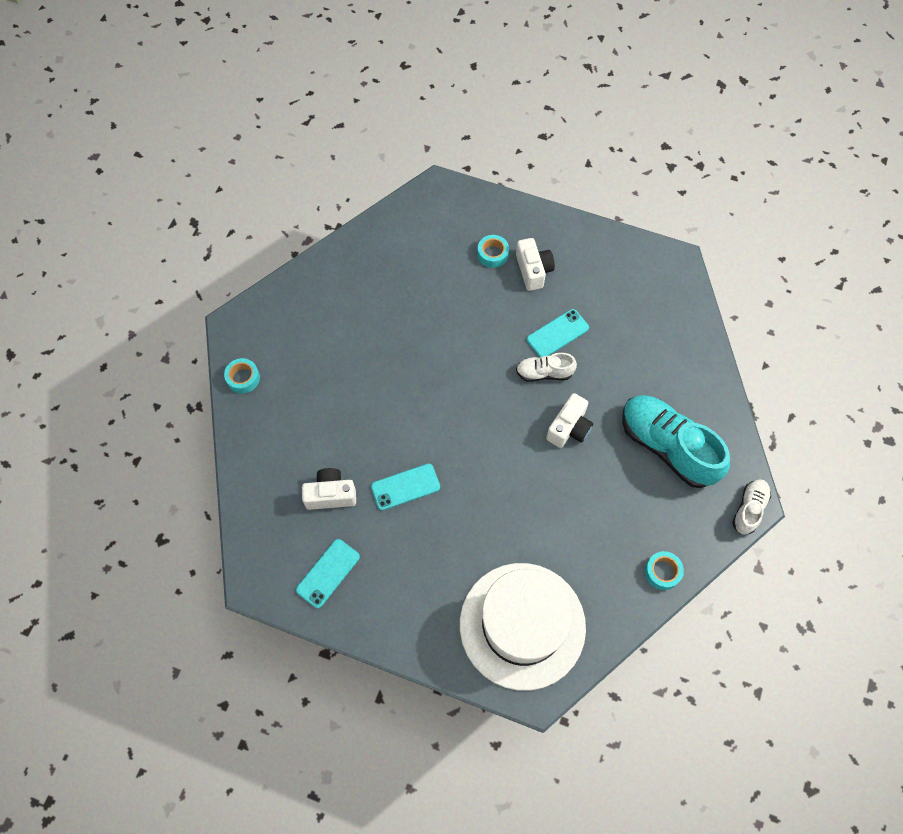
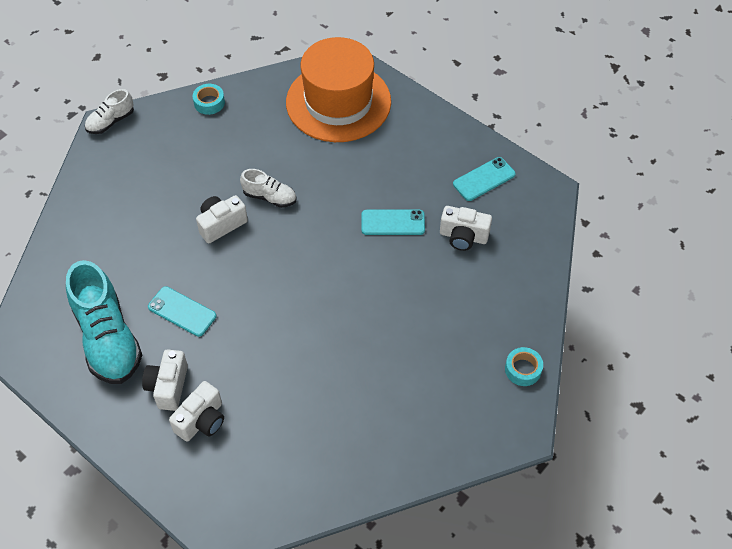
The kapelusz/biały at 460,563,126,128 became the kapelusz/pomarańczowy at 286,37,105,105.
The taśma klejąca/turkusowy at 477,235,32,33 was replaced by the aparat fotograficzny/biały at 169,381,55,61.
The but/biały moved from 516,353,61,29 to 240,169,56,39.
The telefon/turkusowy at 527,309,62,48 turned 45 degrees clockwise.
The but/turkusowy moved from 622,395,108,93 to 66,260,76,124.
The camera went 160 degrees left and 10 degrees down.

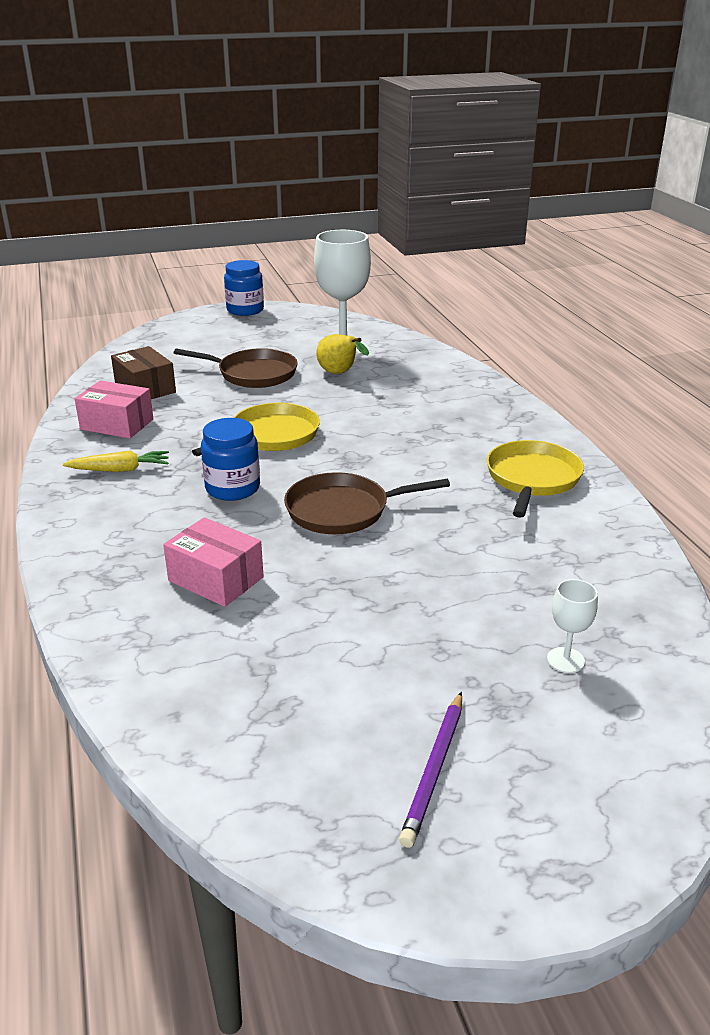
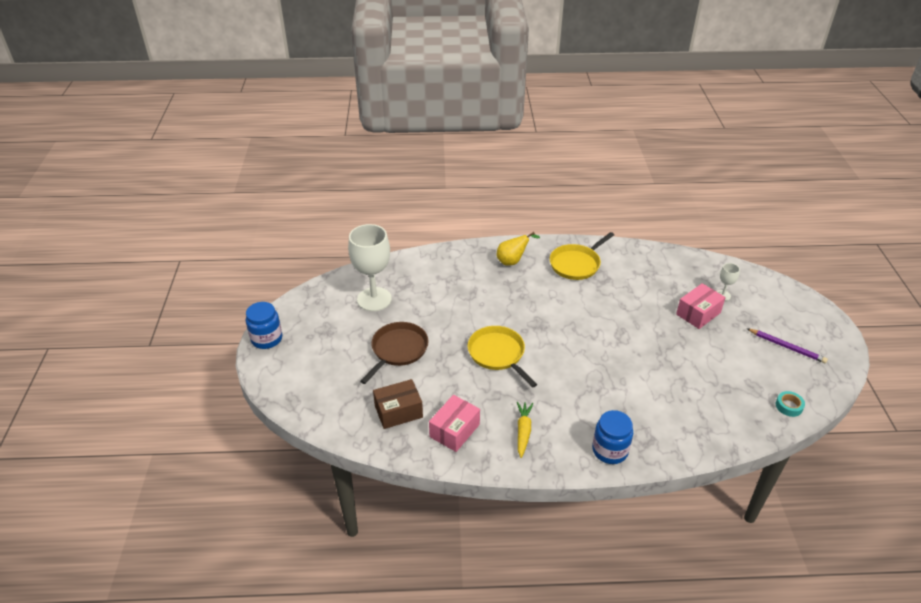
The pudełko/różowy moved from 163,517,101,90 to 676,283,50,46.
The słoik/niebieski moved from 201,418,59,83 to 592,410,41,54.
The patelnia/brązowy at 284,472,166,62 disappeared.
The gruszka/żółty moved from 316,334,53,40 to 497,232,43,34.
The patelnia/żółty at 487,440,97,78 turned 75 degrees counterclockwise.
The taśma klejąca/turkusowy at 775,391,30,26 appeared.
The camera went 75 degrees left and 10 degrees up.

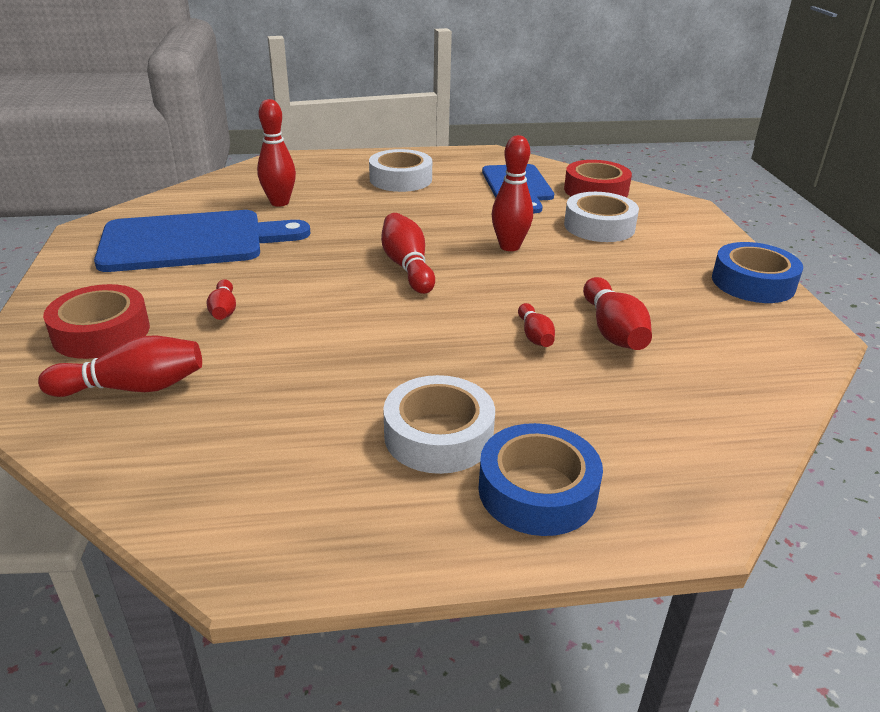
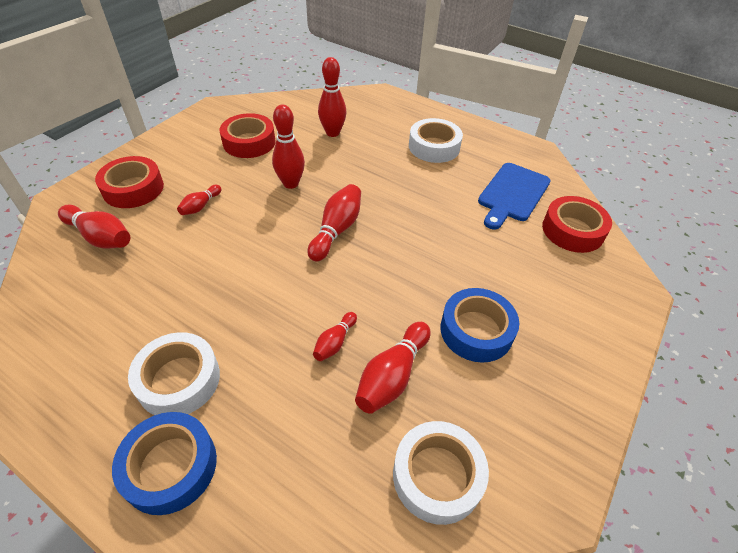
The deska do krojenia/niebieski at 94,210,216,62 was replaced by the taśma klejąca/czerwony at 220,113,56,45.
The kręgiel/czerwony moved from 491,135,42,116 to 272,105,33,84.
The taśma klejąca/biały moved from 564,192,75,50 to 393,421,96,104.
The taśma klejąca/niebieski moved from 712,242,91,61 to 440,288,79,74.
The camera went 40 degrees right and 15 degrees up.

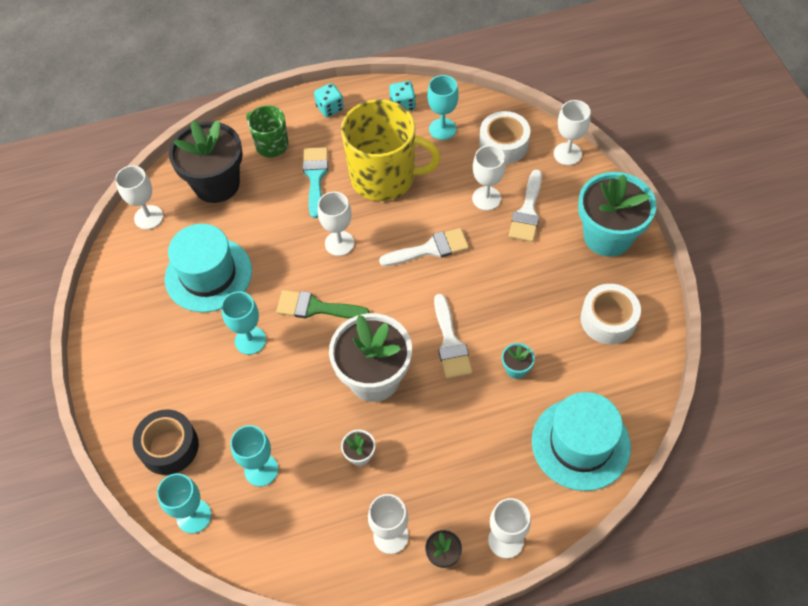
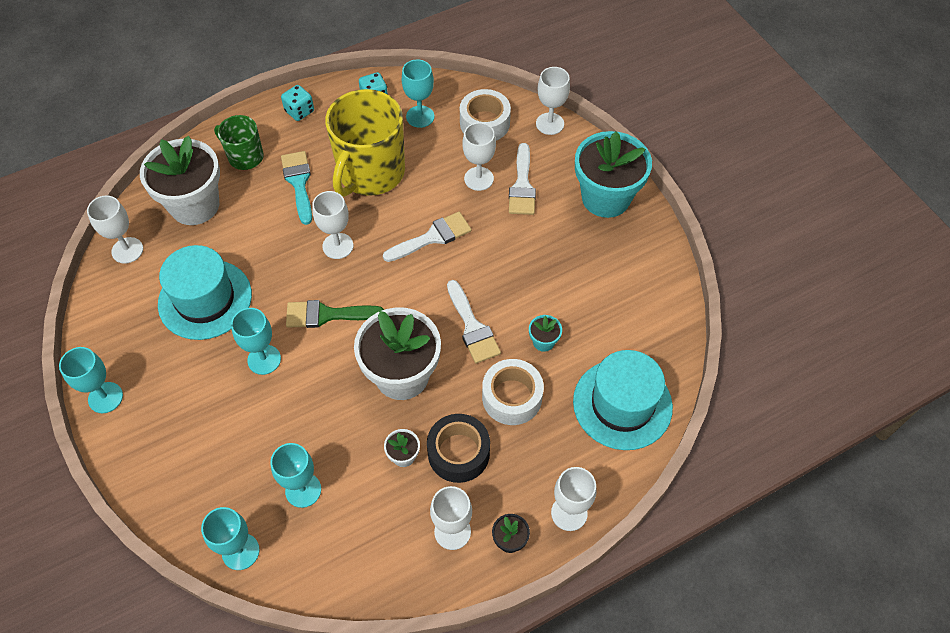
The taśma klejąca/czarny moved from 133,409,66,66 to 427,414,63,69.
The doniczka/czarny at 169,120,74,83 became the doniczka/biały at 140,136,80,89.
The kubek/żółty at 341,99,100,102 turned 120 degrees clockwise.
The taśma klejąca/biały moved from 580,284,61,60 to 482,359,62,66.
The kielich/turkusowy at 59,347,64,66 appeared.
The camera went 15 degrees left and 0 degrees up.

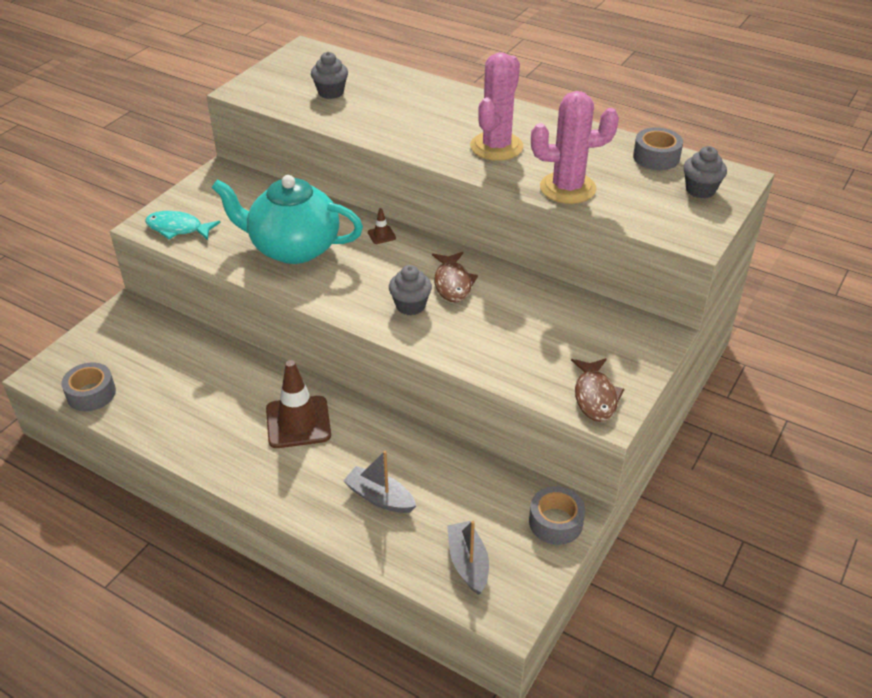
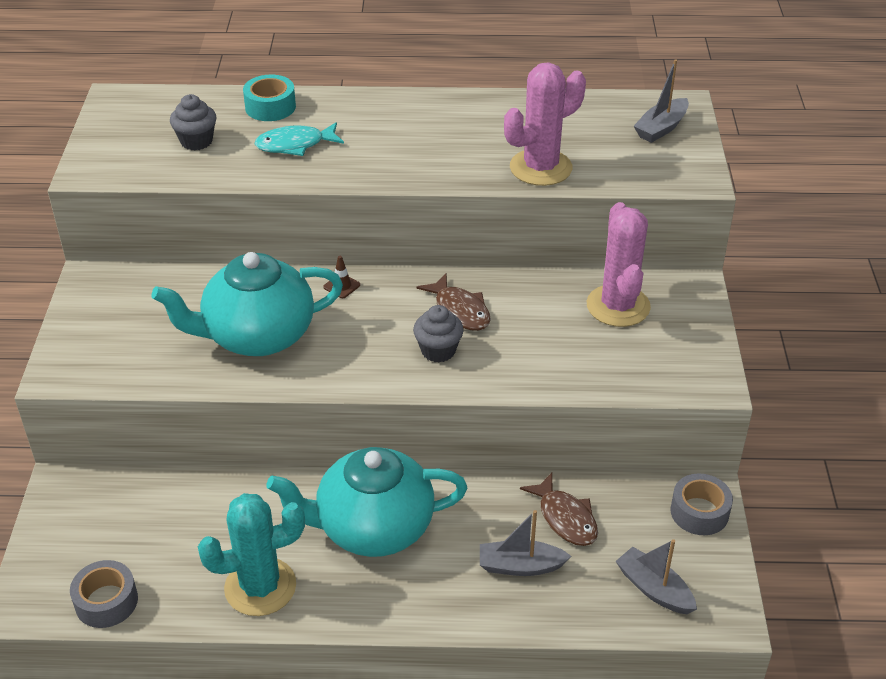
The ryba/turkusowy moved from 145,211,75,29 to 255,122,89,34.
The pachołek/brązowy at 266,360,65,88 was replaced by the imbryk/turkusowy at 266,447,201,110.
The kaktus/różowy moved from 470,52,53,109 to 587,202,64,125.
The ryba/brązowy moved from 571,358,53,64 to 520,473,78,73.
The taśma klejąca/szary at 633,128,50,42 disappeared.
The muffinka/szary at 683,146,44,52 was replaced by the łódka/szary at 634,59,55,84.
The kaktus/turkusowy at 198,493,107,123 appeared.
The taśma klejąca/turkusowy at 243,75,53,46 appeared.
The camera went 30 degrees left and 0 degrees up.

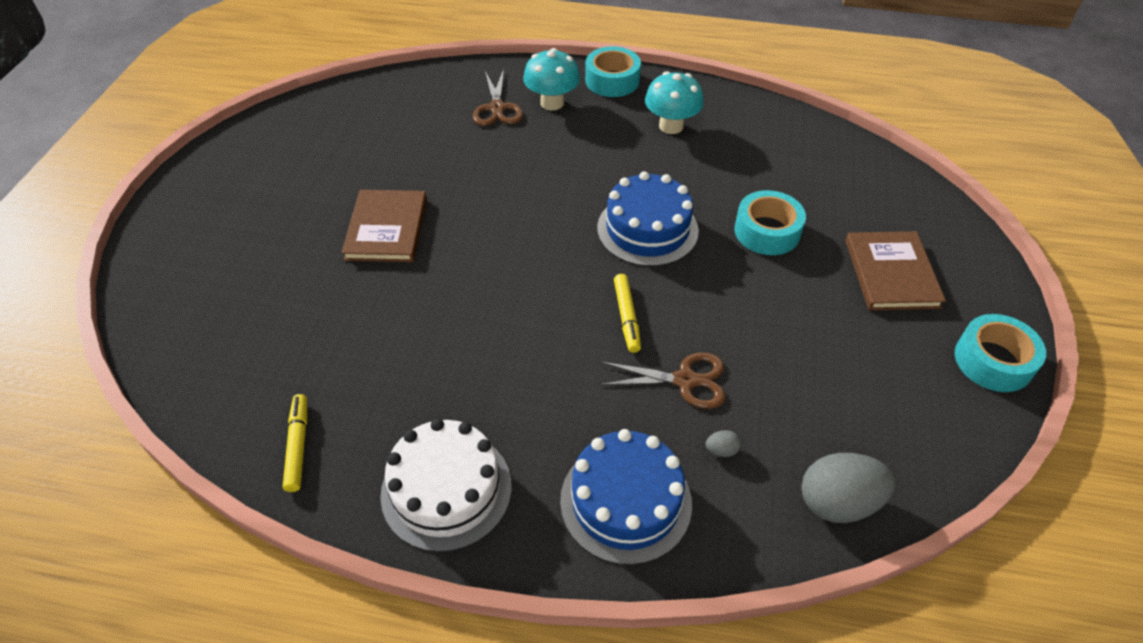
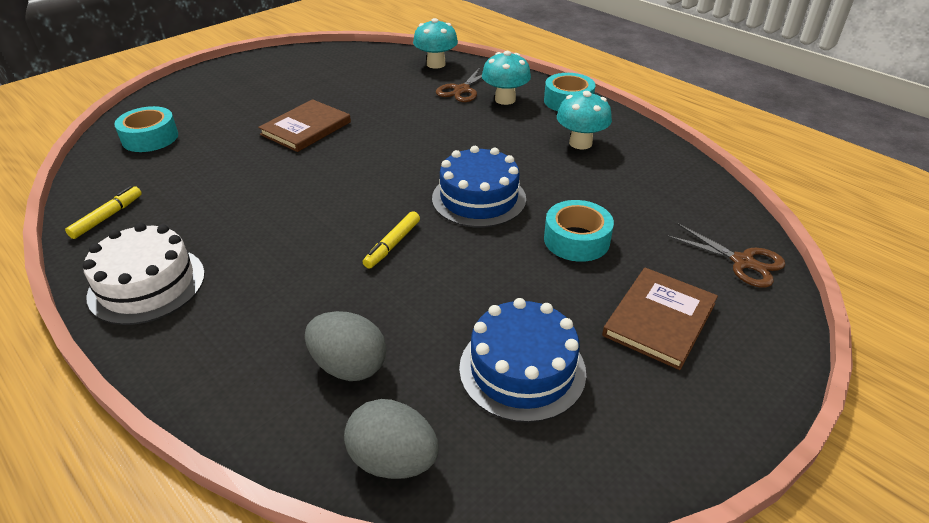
The tort/niebieski moved from 560,429,132,136 to 459,298,127,125.
The nożyczki/brązowy moved from 599,352,127,57 to 667,223,118,65.
The jajko/szary at 705,430,36,27 changed to 2.40 times the size.
The taśma klejąca/turkusowy moved from 955,314,91,78 to 114,106,64,46.
The grzyb/turkusowy at 413,18,45,51 appeared.
The camera went 35 degrees right and 10 degrees down.

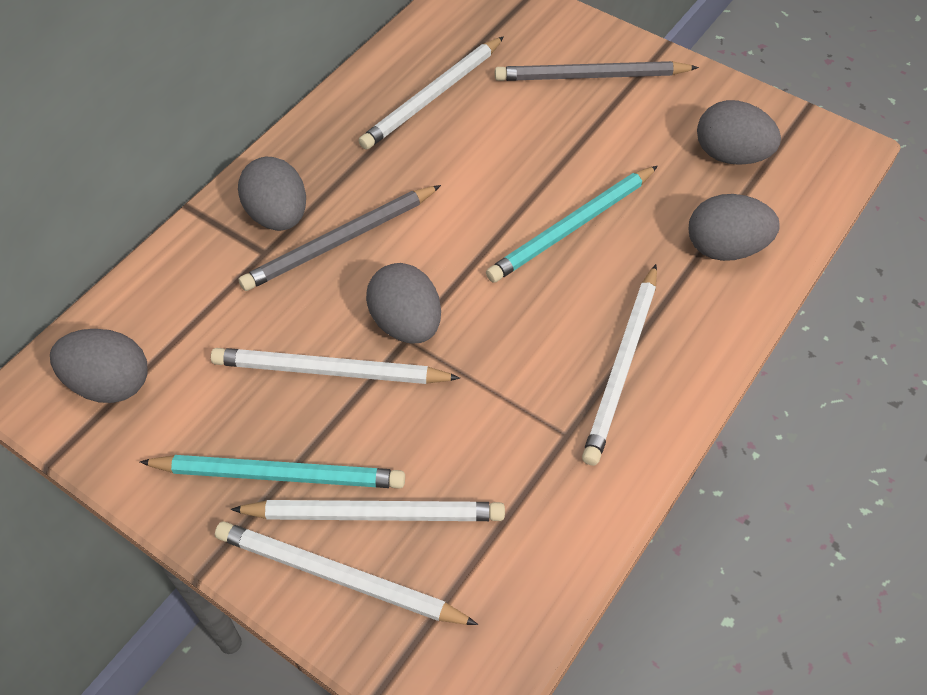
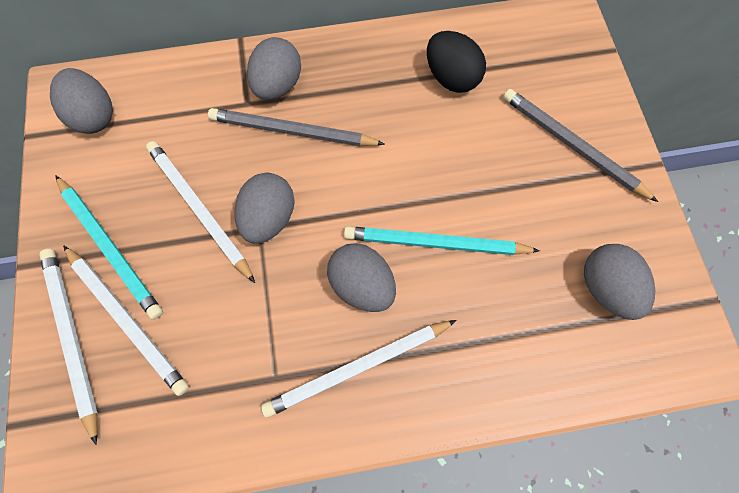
The ołówek/biały at 359,36,145,114 was replaced by the jajko/czarny at 427,31,59,62.
The jajko/szary moved from 688,194,91,67 to 327,243,69,69.
The camera went 45 degrees right and 15 degrees up.

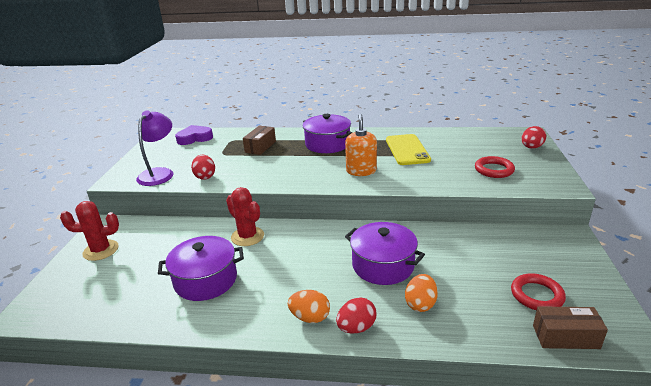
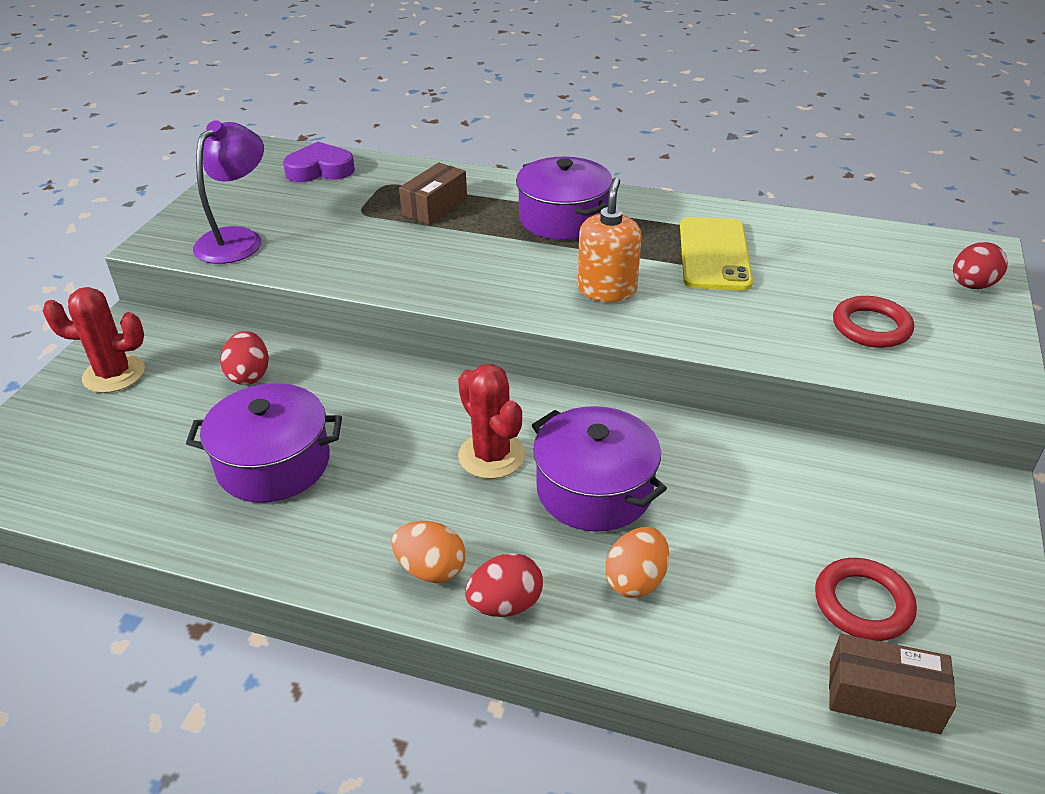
The jajko/czerwony moved from 191,155,24,25 to 220,331,49,54.
The kaktus/czerwony moved from 226,187,38,59 to 458,364,67,115.
The camera went 10 degrees right and 10 degrees up.

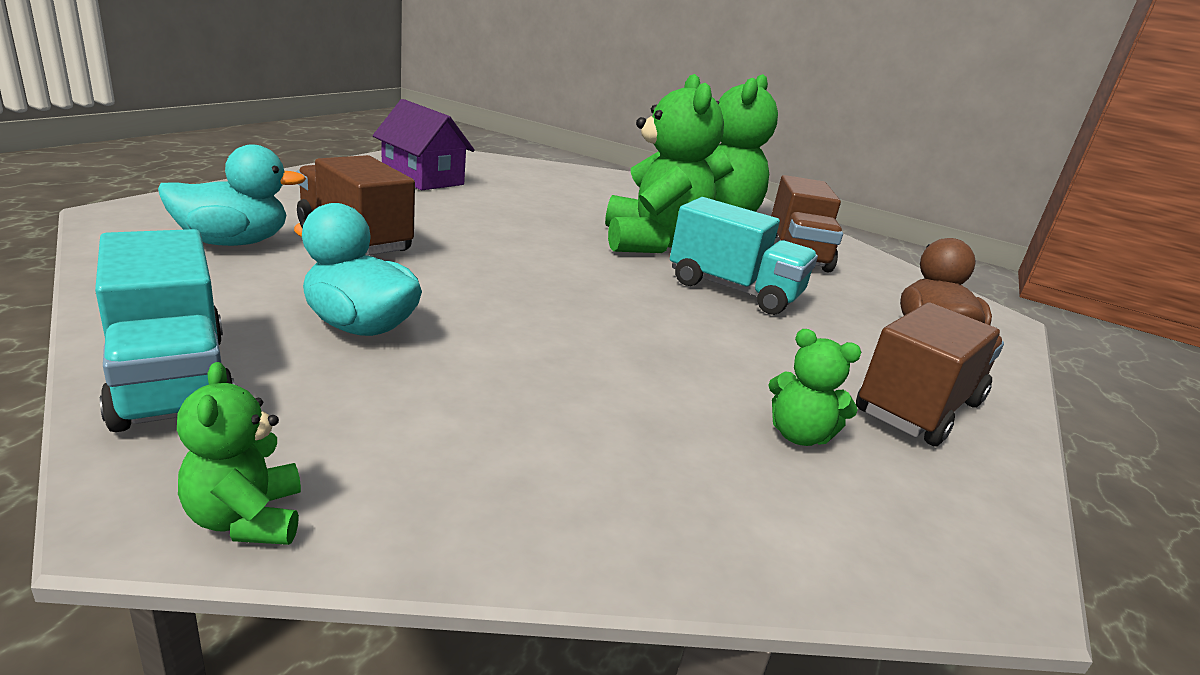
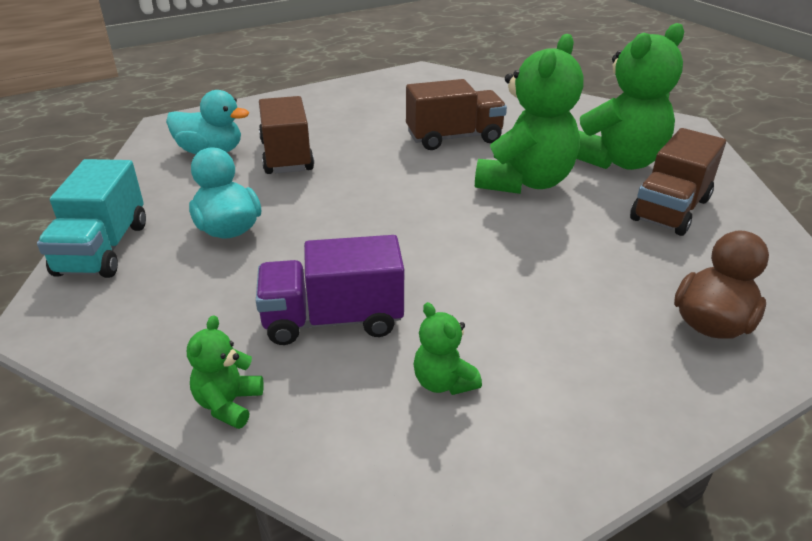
The miś/zielony moved from 177,362,124,183 to 187,315,77,114.
The domek/fioletowy at 373,99,102,91 disappeared.
The ciężarówka/turkusowy at 670,197,148,118 disappeared.
The ciężarówka/brązowy moved from 856,302,148,144 to 406,79,101,71.
The ciężarówka/fioletowy at 256,235,148,110 appeared.
The camera went 35 degrees right and 10 degrees up.

